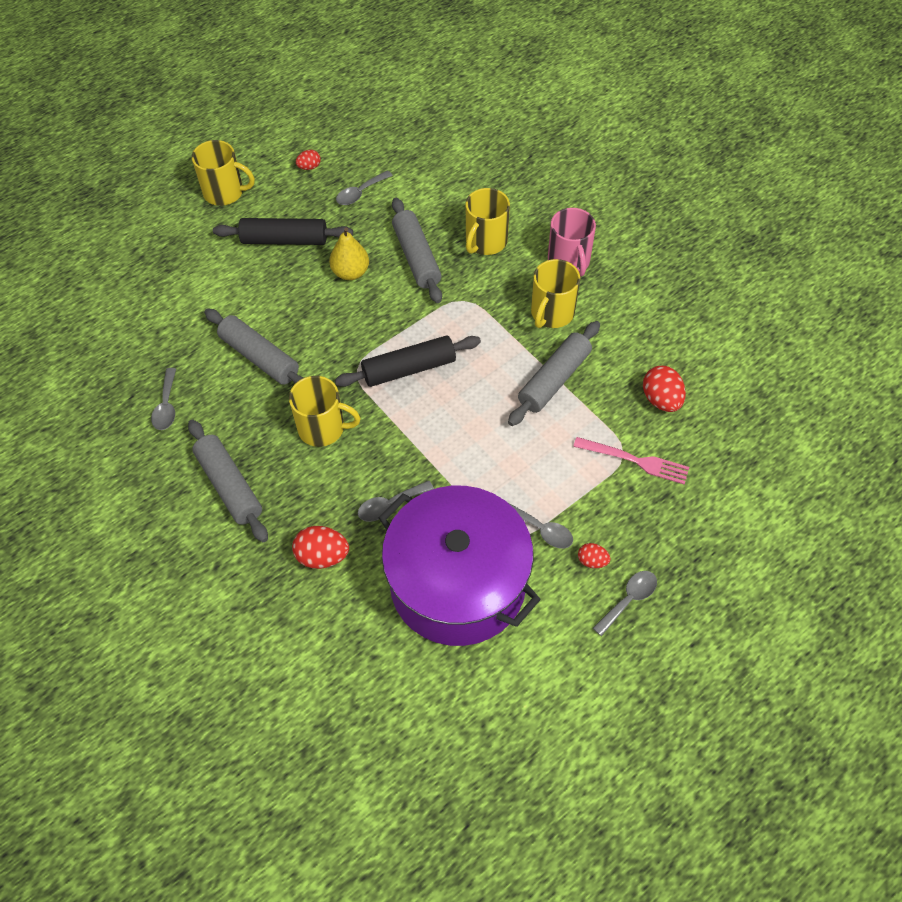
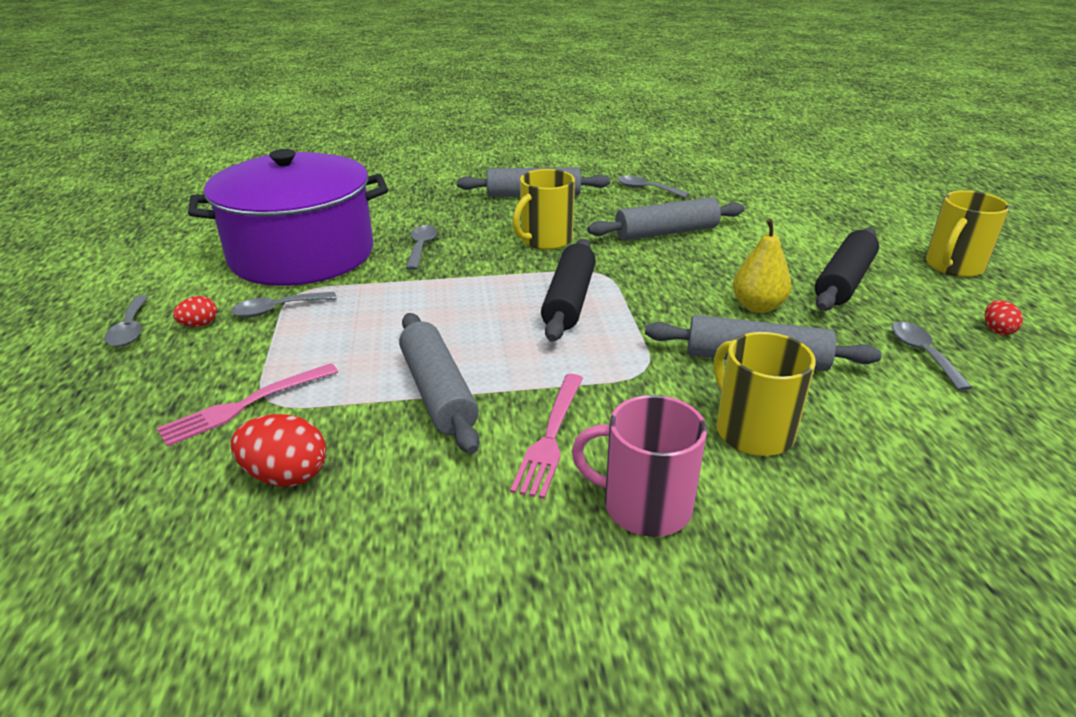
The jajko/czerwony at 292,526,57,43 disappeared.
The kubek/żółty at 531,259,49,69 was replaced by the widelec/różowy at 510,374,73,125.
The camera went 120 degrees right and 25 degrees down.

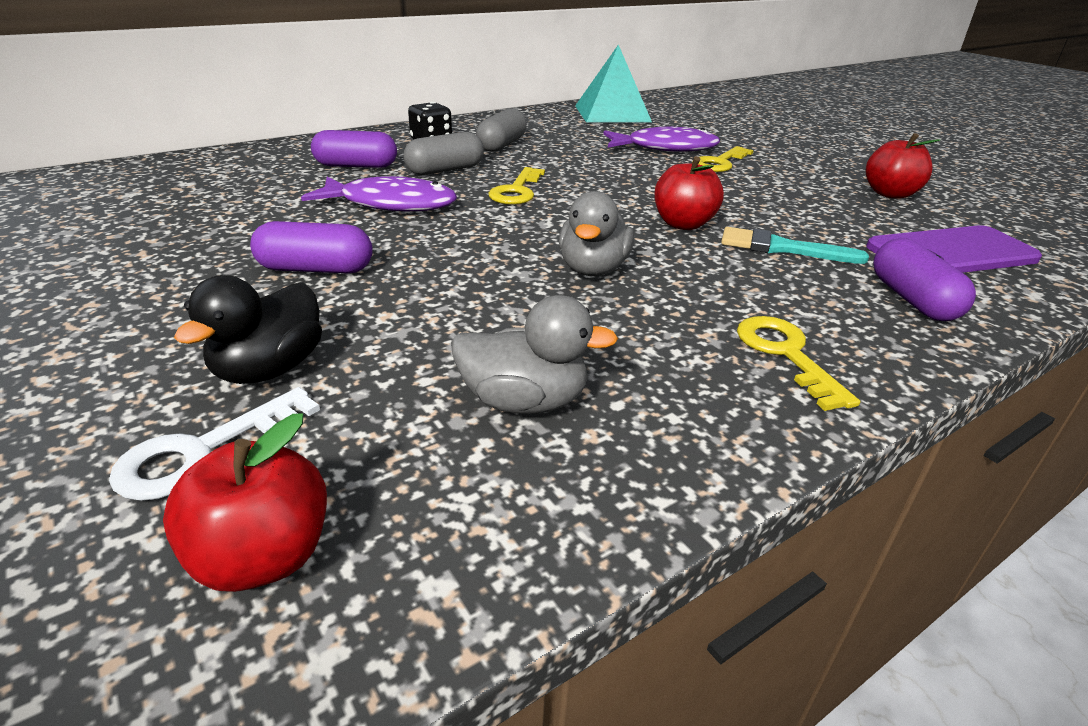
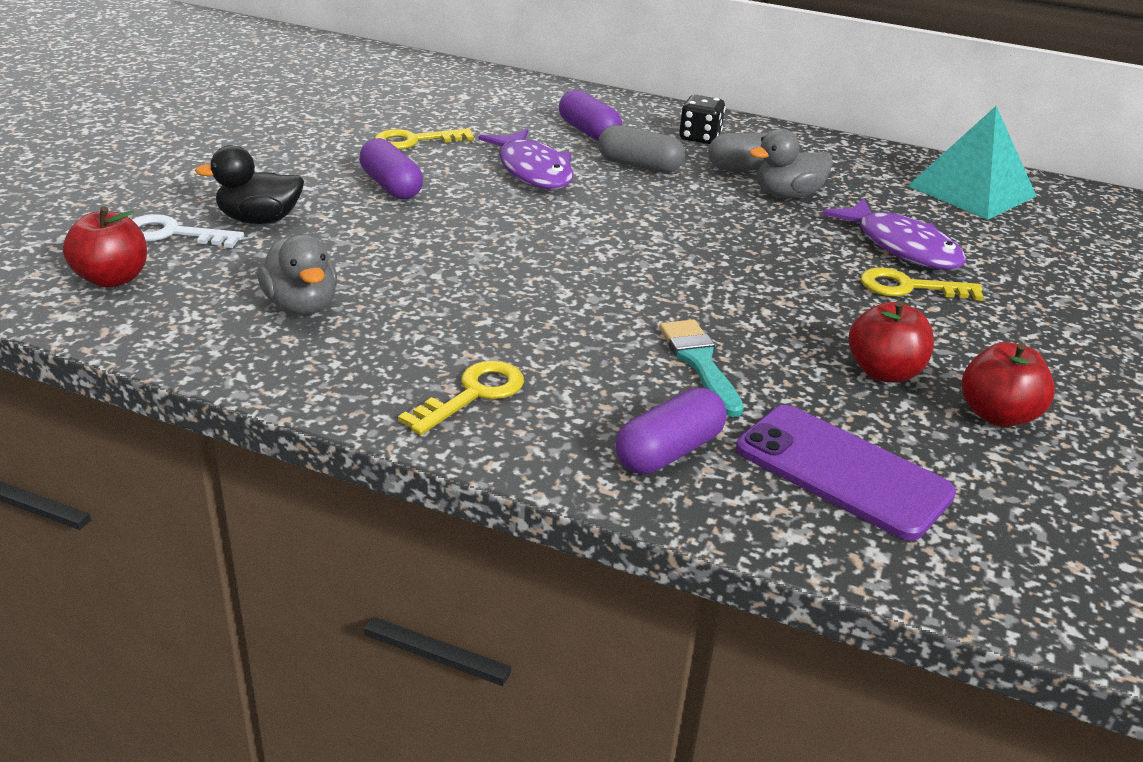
The klucz/żółty moved from 488,167,57,38 to 374,128,100,22.
The kaczka/szary moved from 559,191,75,85 to 749,128,84,71.
The jabłko/czerwony moved from 654,156,70,74 to 849,301,85,82.
The camera went 55 degrees right and 0 degrees up.

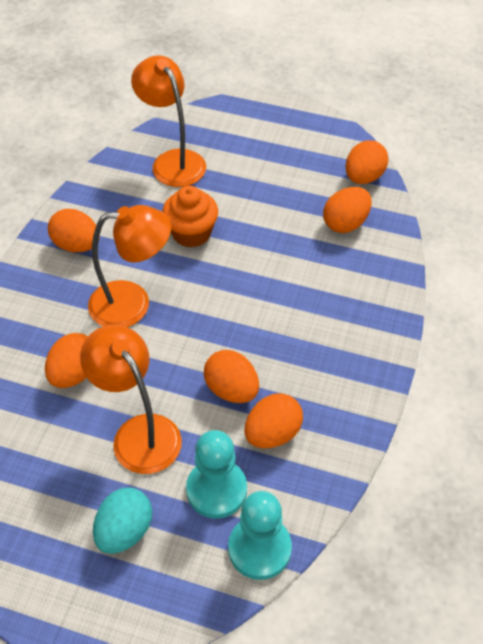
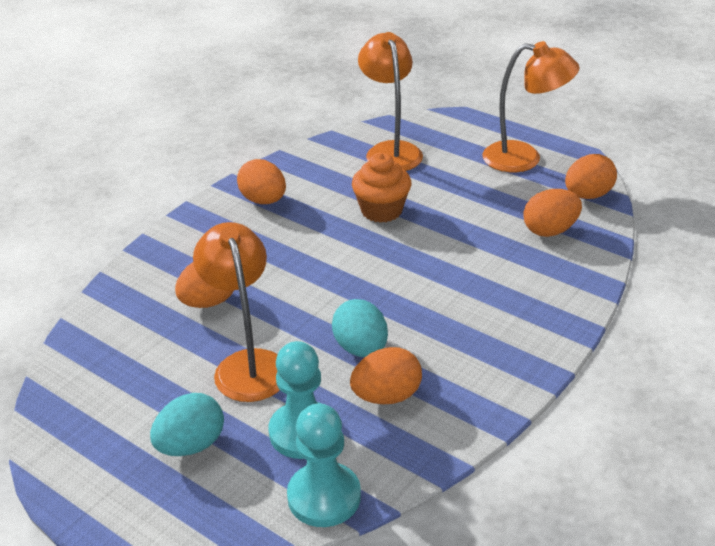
The lampka/pomarańczowy moved from 88,205,83,122 to 482,41,98,131.
The jajko/pomarańczowy at 204,350,55,53 became the jajko/turkusowy at 332,299,56,58.
The camera went 20 degrees right and 15 degrees down.

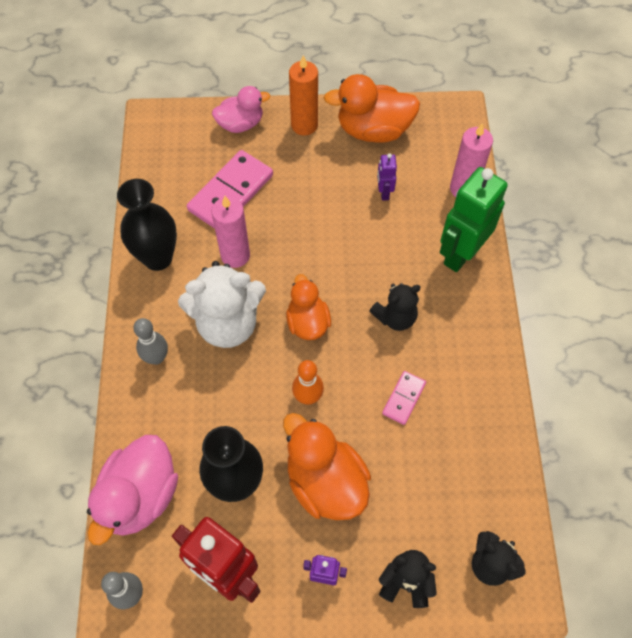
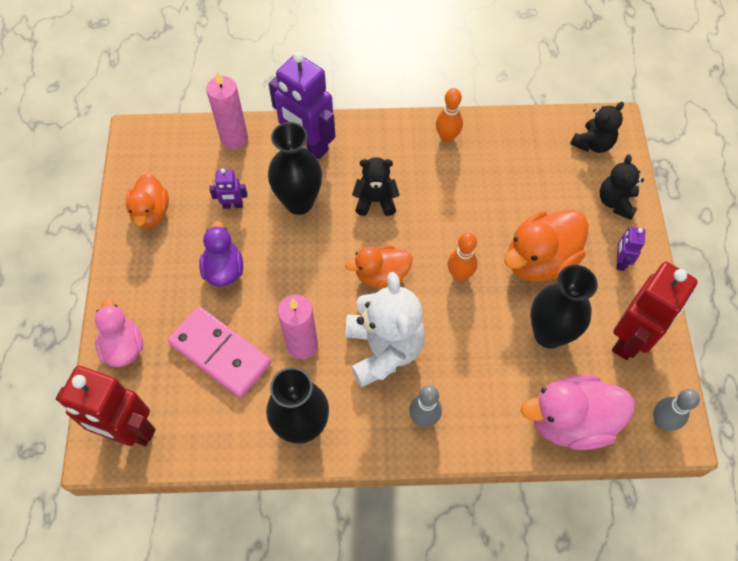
The kaczka/różowy at 87,435,91,110 turned 150 degrees clockwise.
The świeca/pomarańczowy at 289,55,29,81 disappeared.
The kaczka/pomarańczowy at 324,74,96,69 changed to 0.64 times the size.
The miś/czarny at 369,283,51,48 turned 60 degrees counterclockwise.
The kostka domina/różowy at 382,371,44,54 disappeared.
The robot/zielony at 440,167,68,105 became the robot/fioletowy at 269,51,66,108.
The robot/czerwony at 56,366,100,80 appeared.
The kaczka/fioletowy at 199,221,44,66 appeared.
The wazon/czarny at 268,122,54,93 appeared.
The kręgiel/pomarańczowy at 436,88,27,55 appeared.
The camera went 90 degrees left and 0 degrees up.

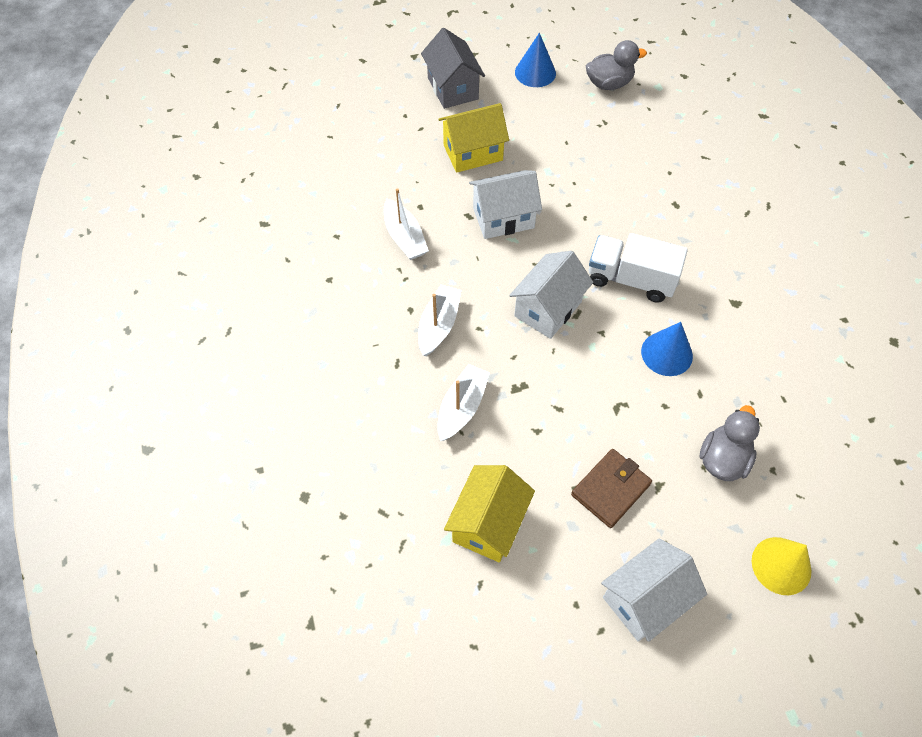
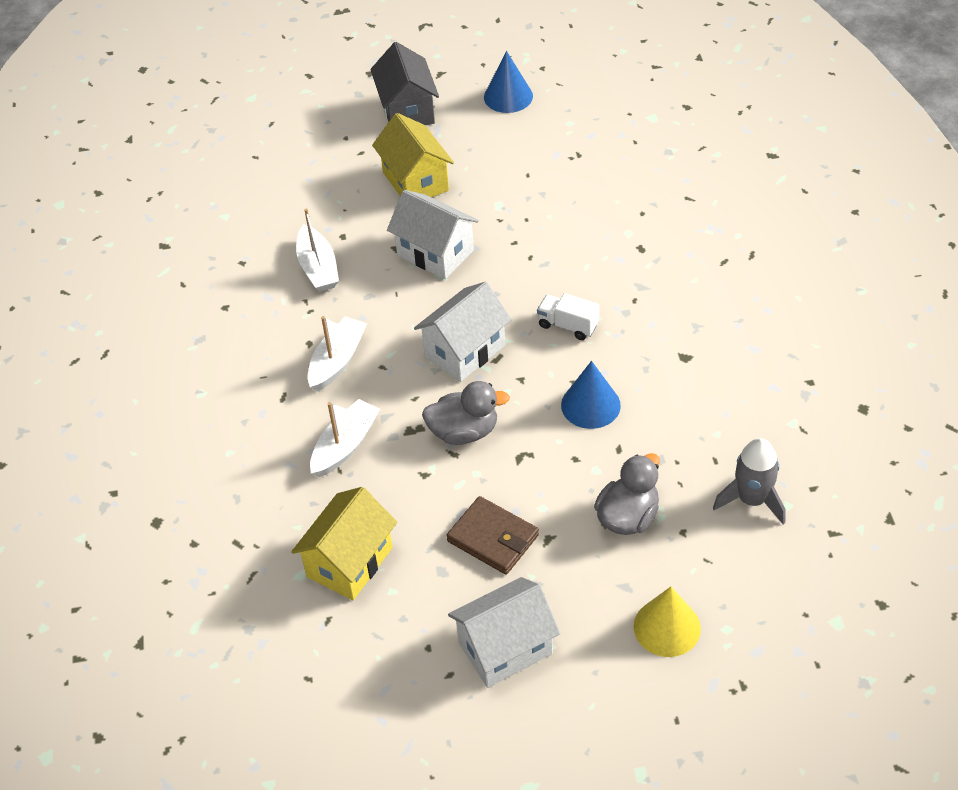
The domek/żółty at 439,103,70,70 turned 75 degrees clockwise.
The domek/biały at 469,170,73,69 turned 45 degrees clockwise.
The portfel/brązowy at 571,449,81,79 turned 75 degrees clockwise.
The kaczka/szary moved from 586,40,61,50 to 422,381,88,64.
The ciężarówka/biały at 589,233,99,70 changed to 0.58 times the size.
The rakieta/szary at 713,438,72,86 appeared.
The camera went 10 degrees right and 10 degrees down.

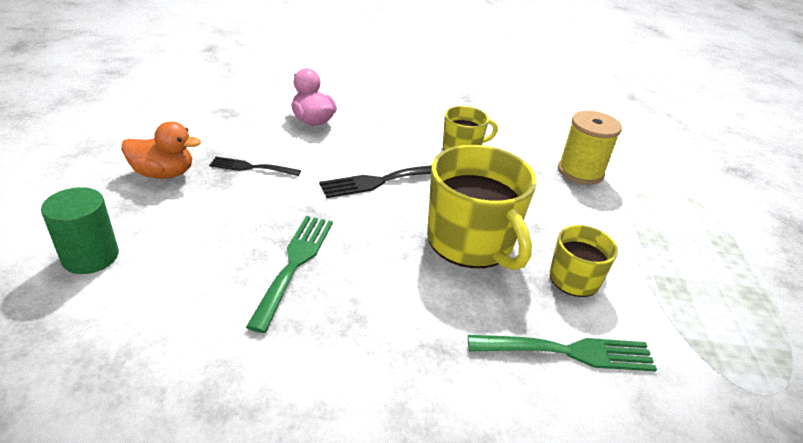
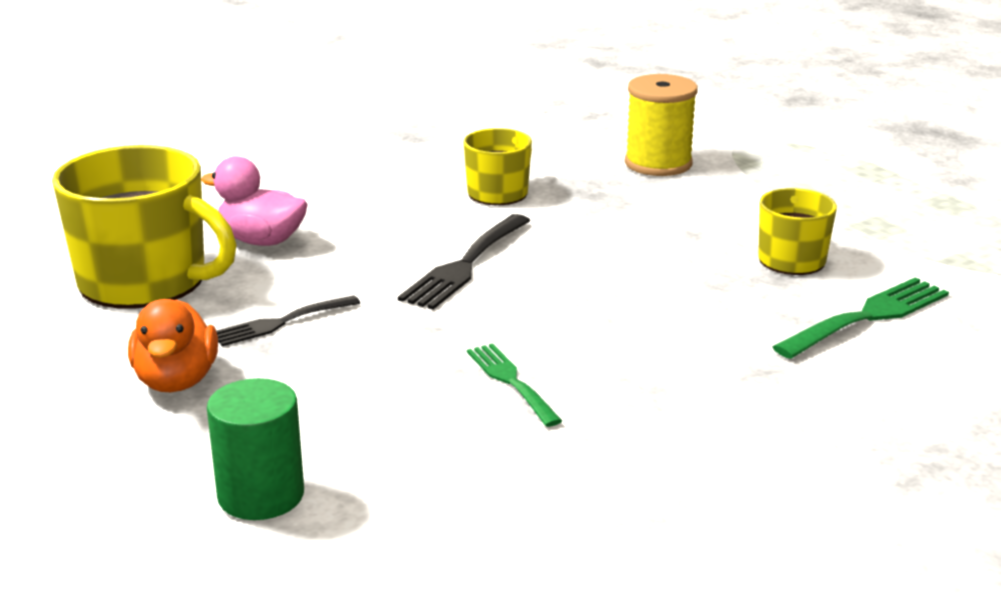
The kaczka/pomarańczowy at 121,121,80,58 turned 120 degrees clockwise.
The widelec/zielony at 246,216,87,117 changed to 0.66 times the size.
The kubek/żółty moved from 427,145,110,125 to 52,145,184,164.
The camera went 35 degrees left and 10 degrees down.

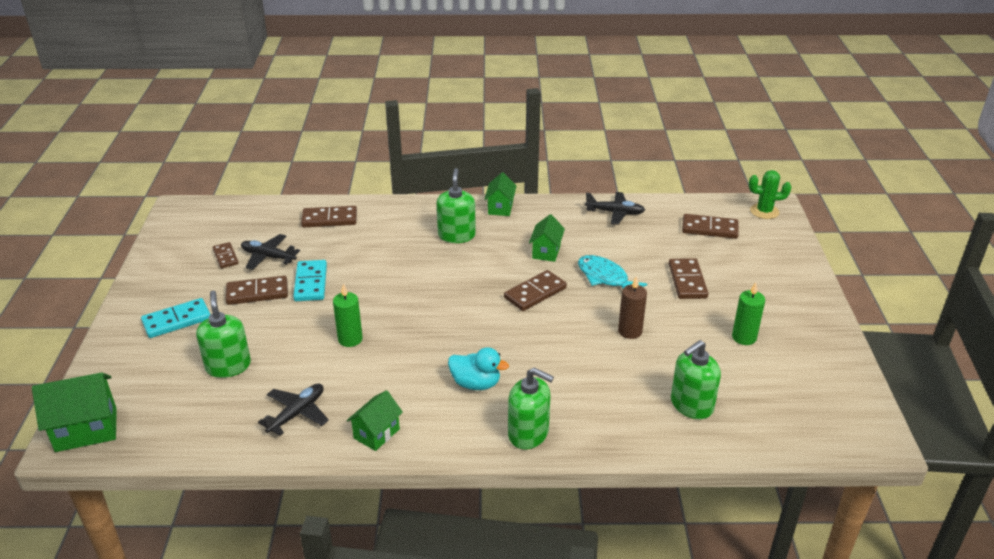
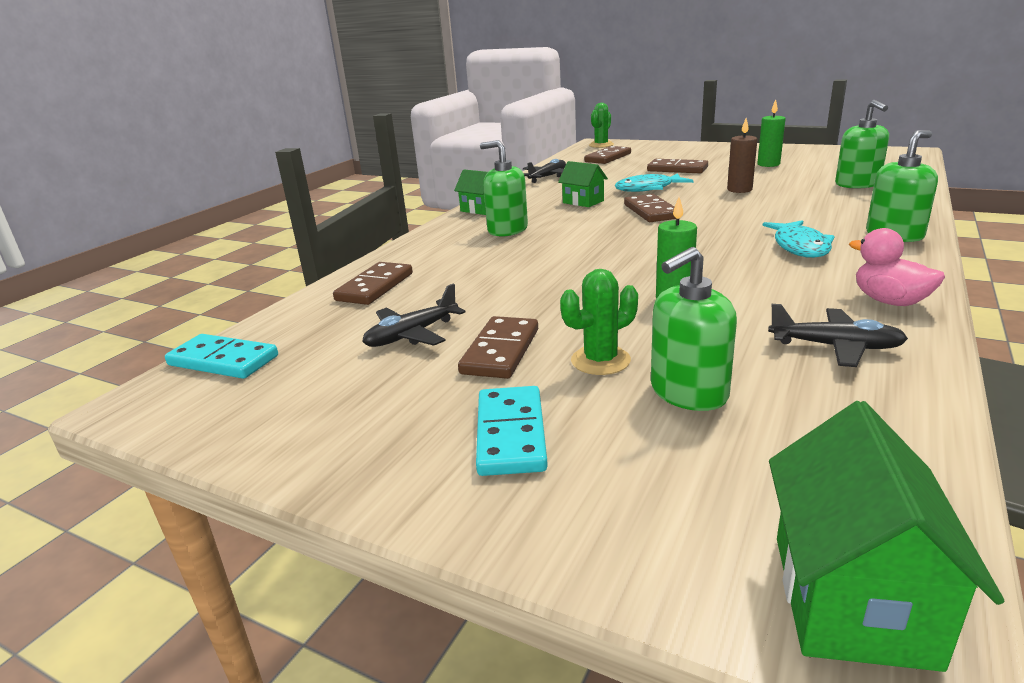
The dozownik mydła/zielony at 196,291,55,87 turned 45 degrees counterclockwise.
The kostka domina/brązowy at 213,242,26,26 disappeared.
The samolot/czarny at 258,383,71,53 turned 135 degrees clockwise.
The kostka domina/turkusowy moved from 293,260,34,41 to 165,334,113,45.
The domek/zielony at 347,390,56,61 was replaced by the kaczka/różowy at 849,228,96,78.
The kaczka/turkusowy at 448,347,61,43 was replaced by the ryba/turkusowy at 762,220,73,38.
The kaktus/zielony at 560,269,78,106 appeared.
The camera went 60 degrees left and 10 degrees down.

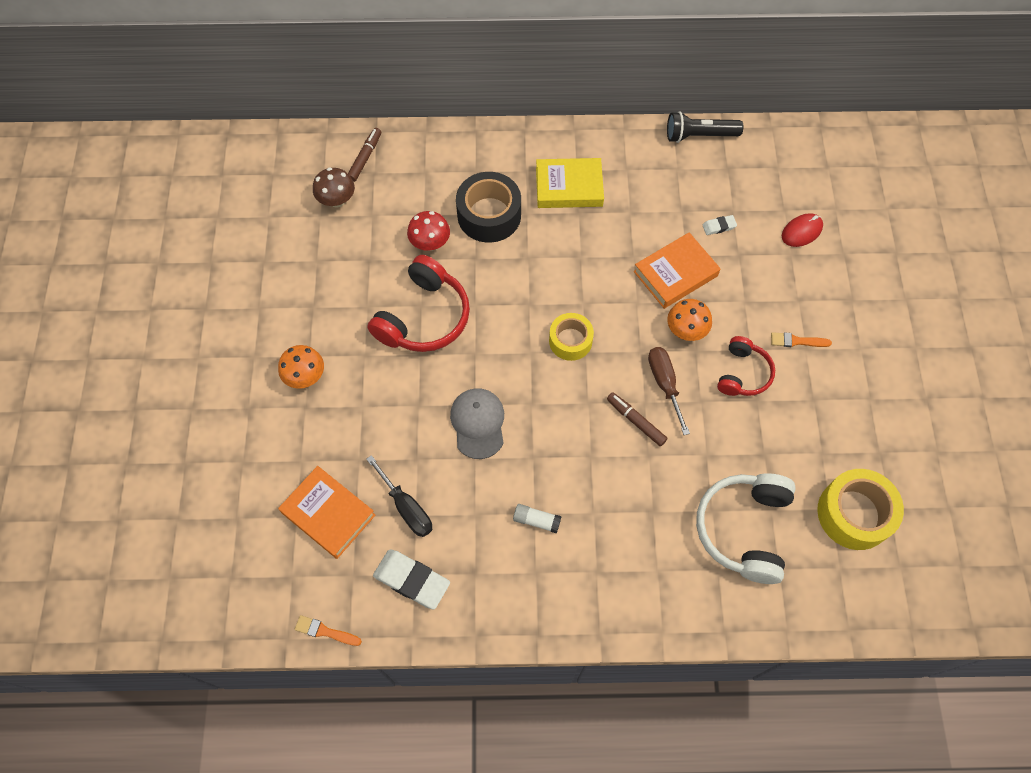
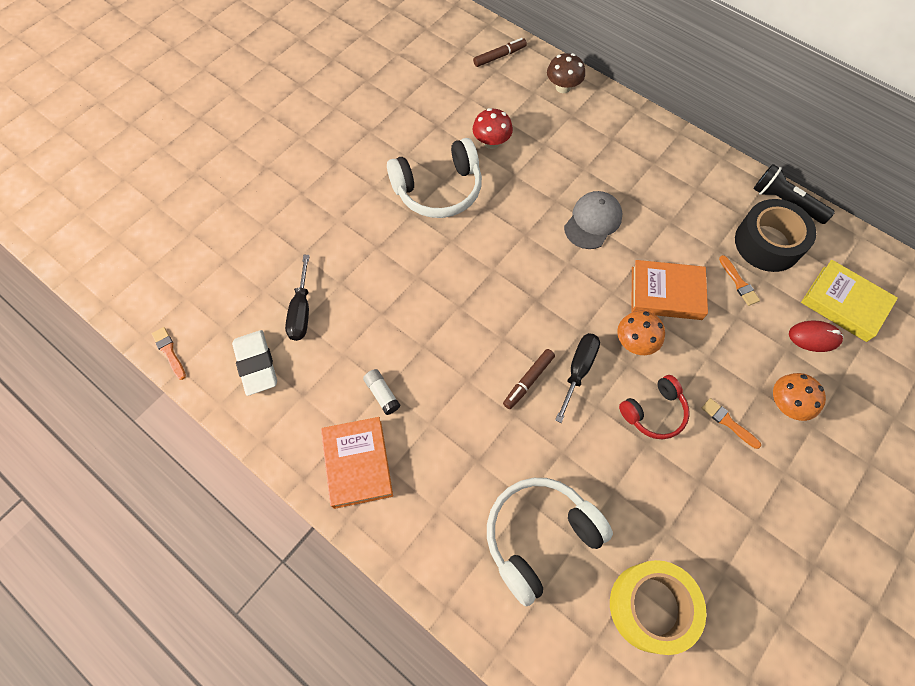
The grzyb/pomarańczowy moved from 278,345,46,44 to 773,373,53,48.
The książka/pomarańczowy moved from 278,466,97,93 to 321,417,72,92.
The grzyb/brązowy moved from 313,167,42,40 to 547,53,38,40.
The słuchawki/czerwony at 367,255,103,97 became the słuchawki/biały at 387,138,95,80.
The czapka/szary moved from 450,388,54,71 to 564,191,59,58.
The taśma klejąca/czarny moved from 456,172,65,71 to 735,199,81,73.
The książka/żółty moved from 536,158,68,50 to 801,260,97,82.
The taśma klejąca/żółty at 549,313,45,48 disappeared.
The flamaster/brązowy at 607,392,61,54 turned 135 degrees counterclockwise.
The śrubokręt/brązowy at 648,347,42,88 became the śrubokręt/czarny at 555,333,45,90.
The gumka do mazania/biały at 702,215,35,20 was replaced by the pędzel/pomarańczowy at 719,255,41,51.
The camera went 40 degrees right and 0 degrees up.

